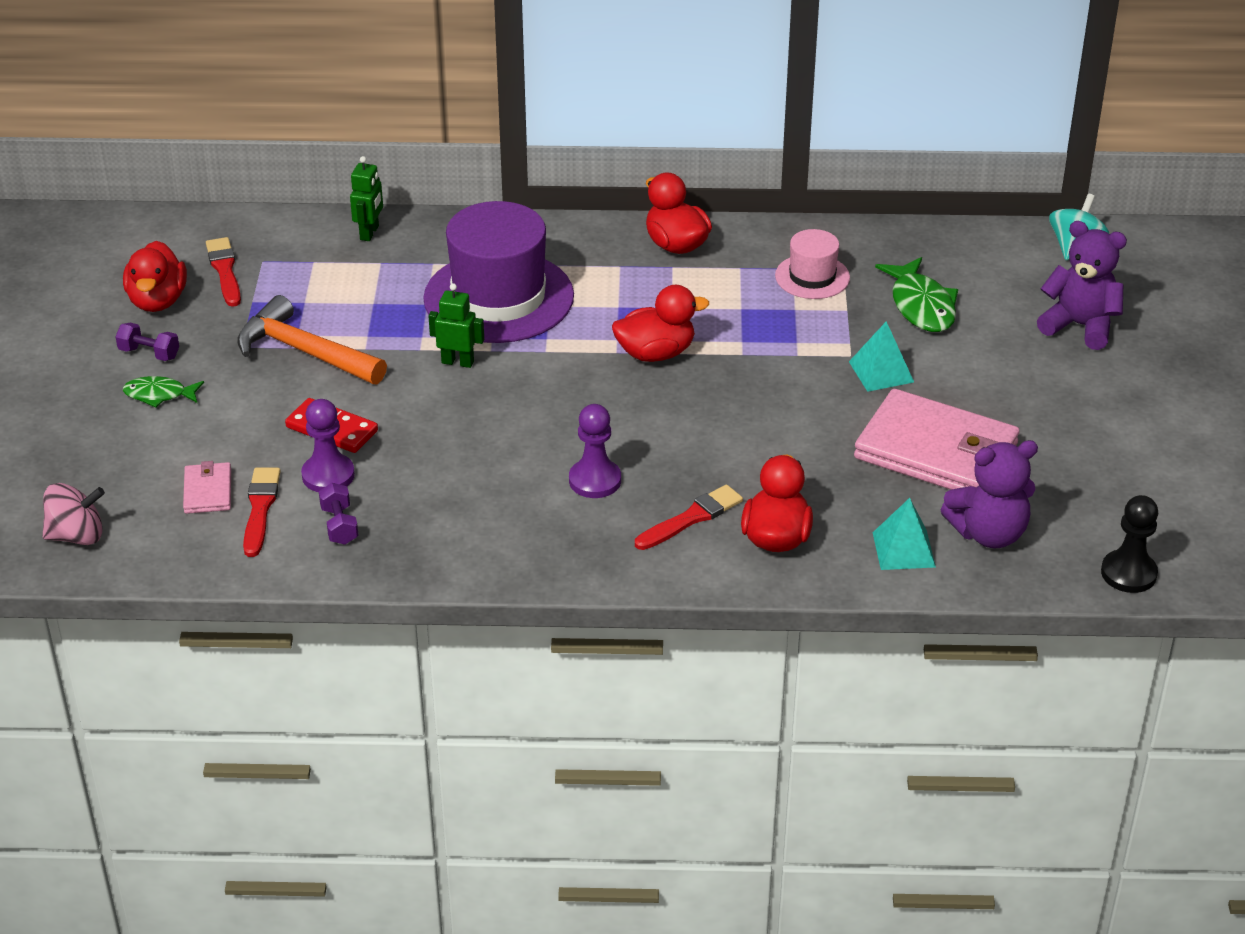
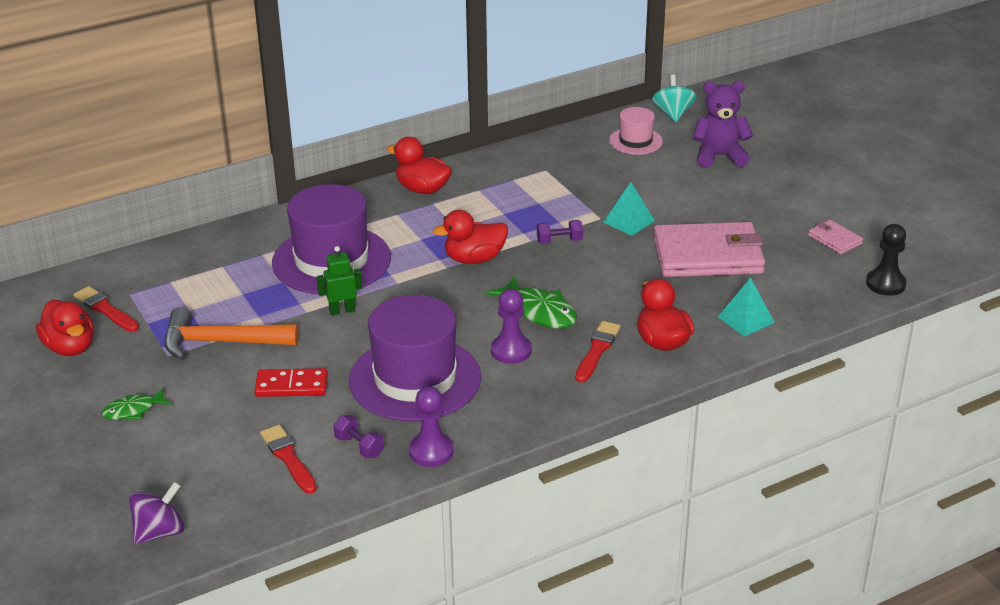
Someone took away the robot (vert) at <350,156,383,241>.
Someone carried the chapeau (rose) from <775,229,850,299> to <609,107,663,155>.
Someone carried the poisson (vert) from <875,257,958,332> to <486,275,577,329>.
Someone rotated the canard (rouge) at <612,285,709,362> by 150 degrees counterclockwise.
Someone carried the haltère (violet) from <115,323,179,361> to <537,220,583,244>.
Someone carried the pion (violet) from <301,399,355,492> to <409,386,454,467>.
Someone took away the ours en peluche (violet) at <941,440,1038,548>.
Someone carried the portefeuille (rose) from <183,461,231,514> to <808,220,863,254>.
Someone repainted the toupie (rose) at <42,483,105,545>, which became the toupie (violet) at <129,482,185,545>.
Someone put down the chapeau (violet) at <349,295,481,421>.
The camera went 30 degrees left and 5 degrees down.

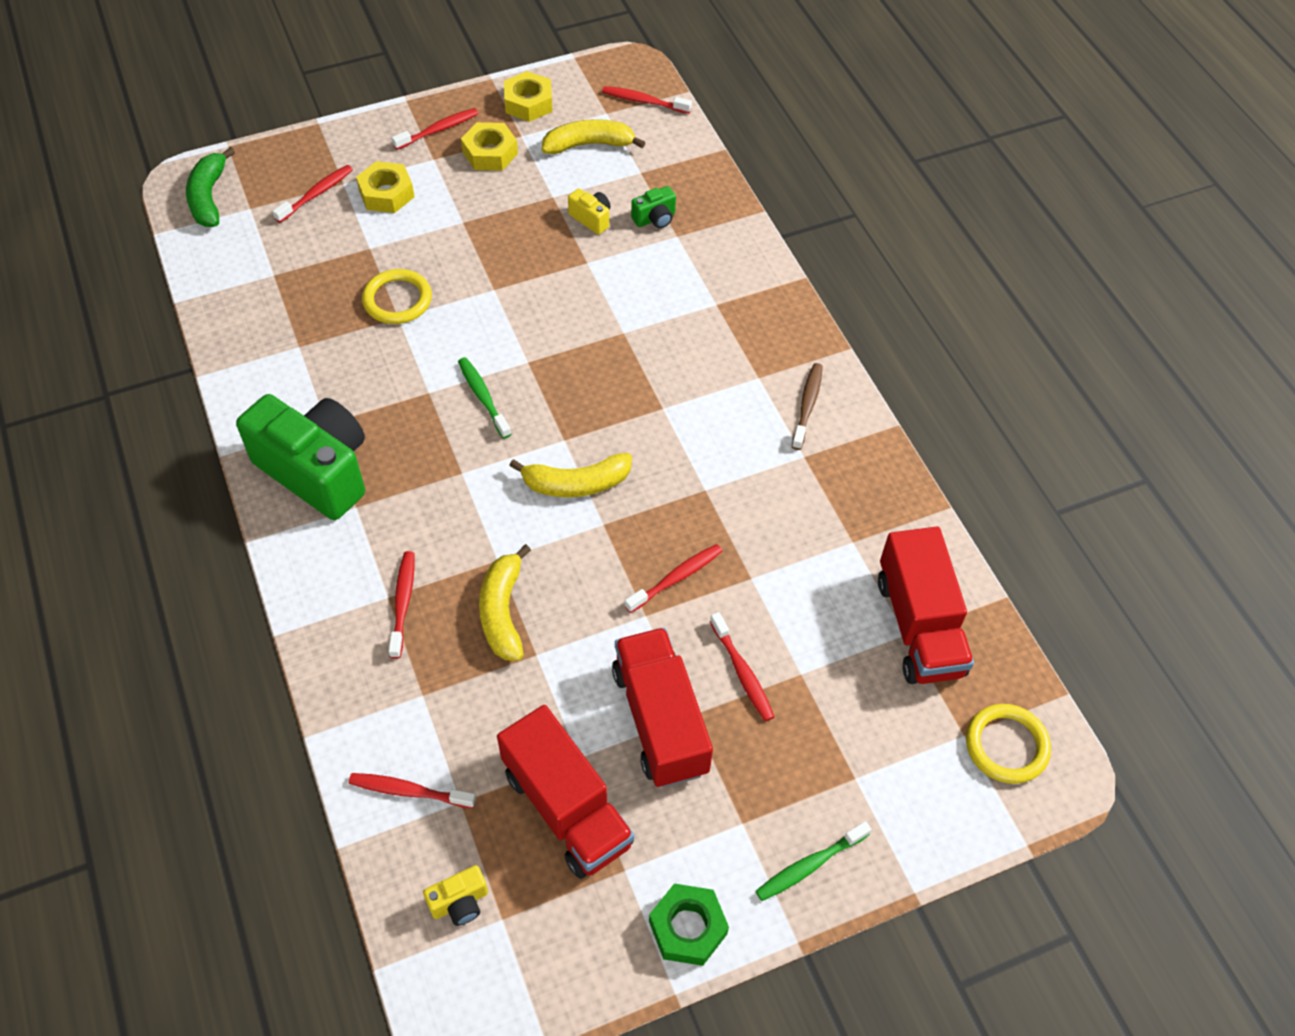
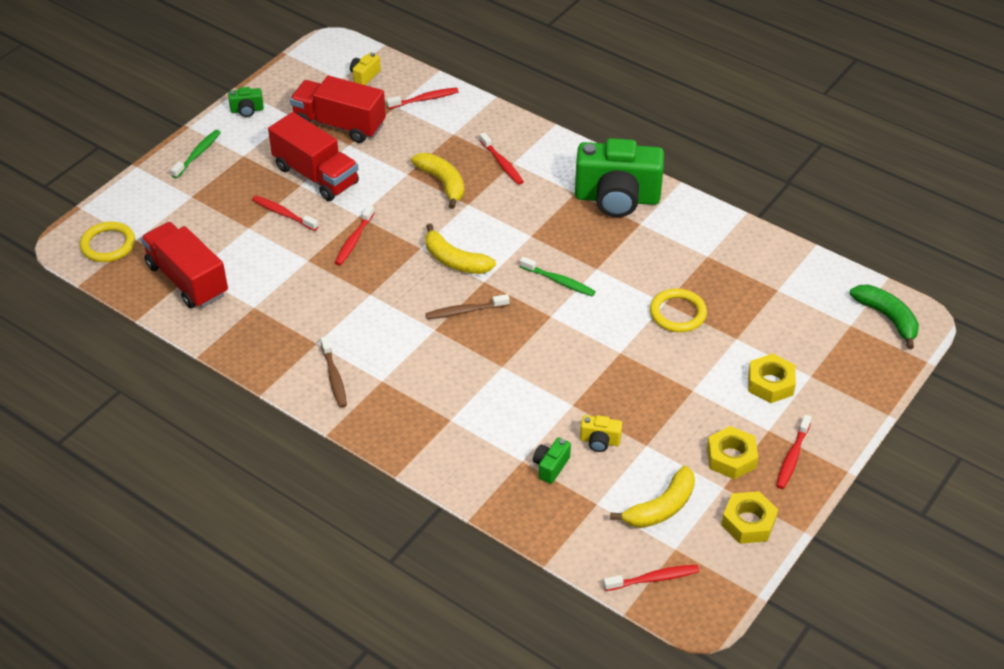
Someone took away the brosse à dents (rouge) at <273,165,353,223>.
Someone rotated the banane (jaune) at <509,453,632,497> by 105 degrees counterclockwise.
Someone swapped the écrou (vert) at <649,883,729,966> for the appareil photo (vert) at <228,87,264,117>.
Someone put down the brosse à dents (marron) at <425,294,510,319>.
The camera went 150 degrees right and 10 degrees down.

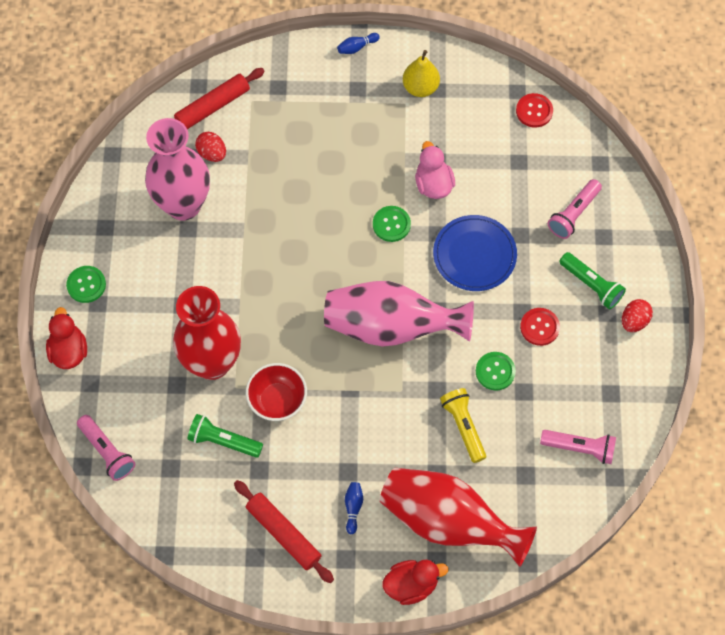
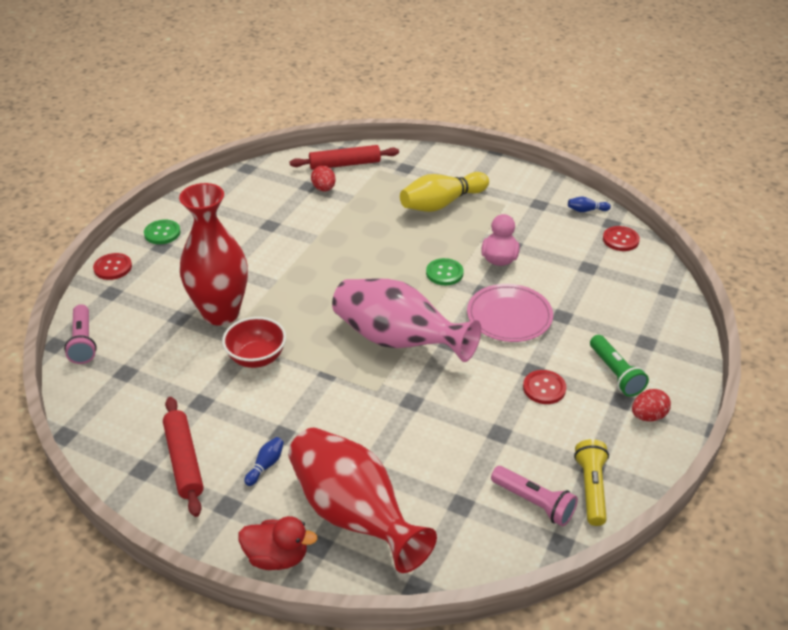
Someone carried the quille (bleu) from <337,33,380,54> to <568,196,611,212>.
Someone took away the poire (jaune) at <403,50,440,97>.
Someone took away the vase (rose) at <145,118,210,221>.
Someone took away the lampe de poche (rose) at <547,179,602,239>.
Someone repainted the assiette (bleu) at <433,215,517,291>, which became the assiette (rose) at <467,284,553,342>.
Someone swapped the canard (rouge) at <46,307,87,369> for the bouton (rouge) at <93,253,132,280>.
Someone took away the bouton (vert) at <476,352,516,390>.
Someone carried the lampe de poche (jaune) from <440,388,486,463> to <574,439,609,526>.
Someone took away the lampe de poche (vert) at <187,414,263,458>.
Someone put down the quille (jaune) at <400,172,489,212>.
The camera went 25 degrees right and 25 degrees down.

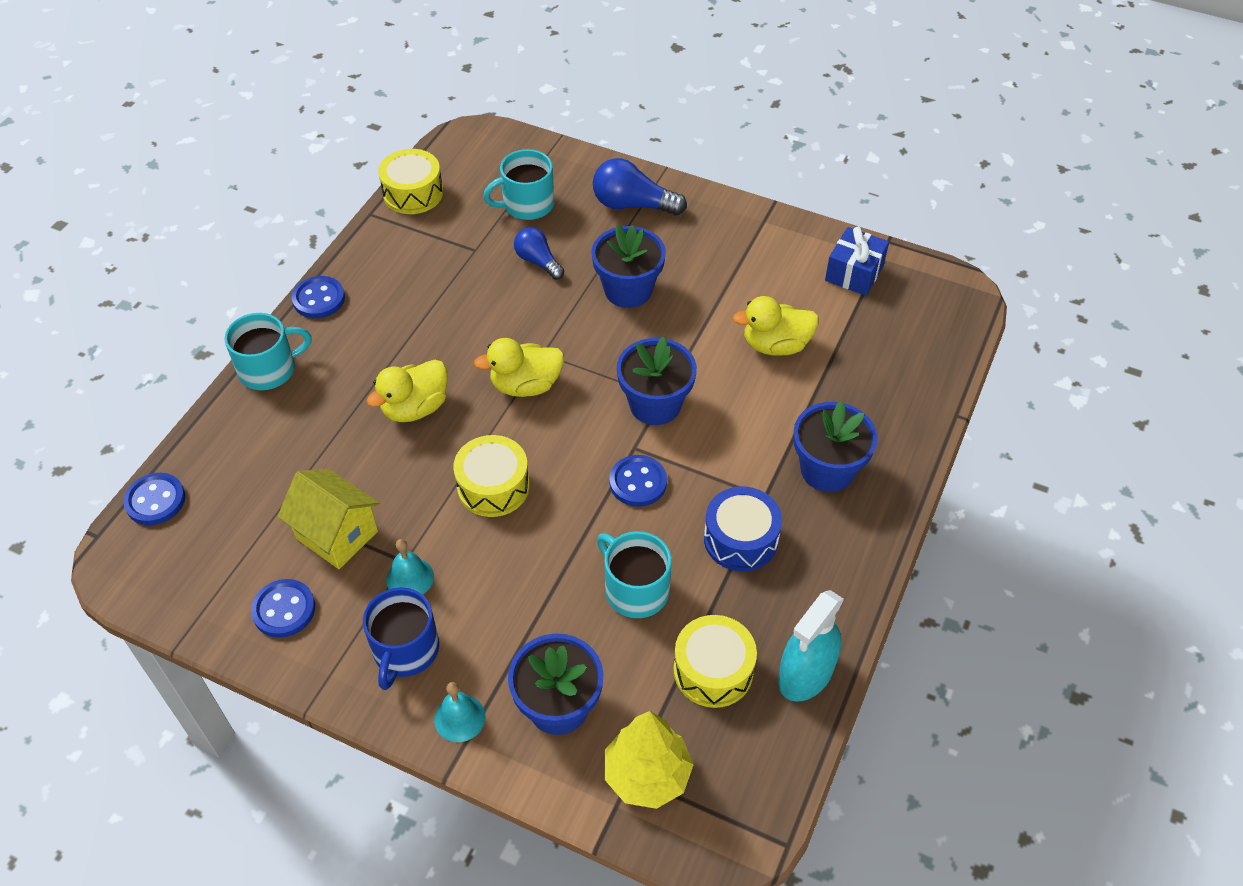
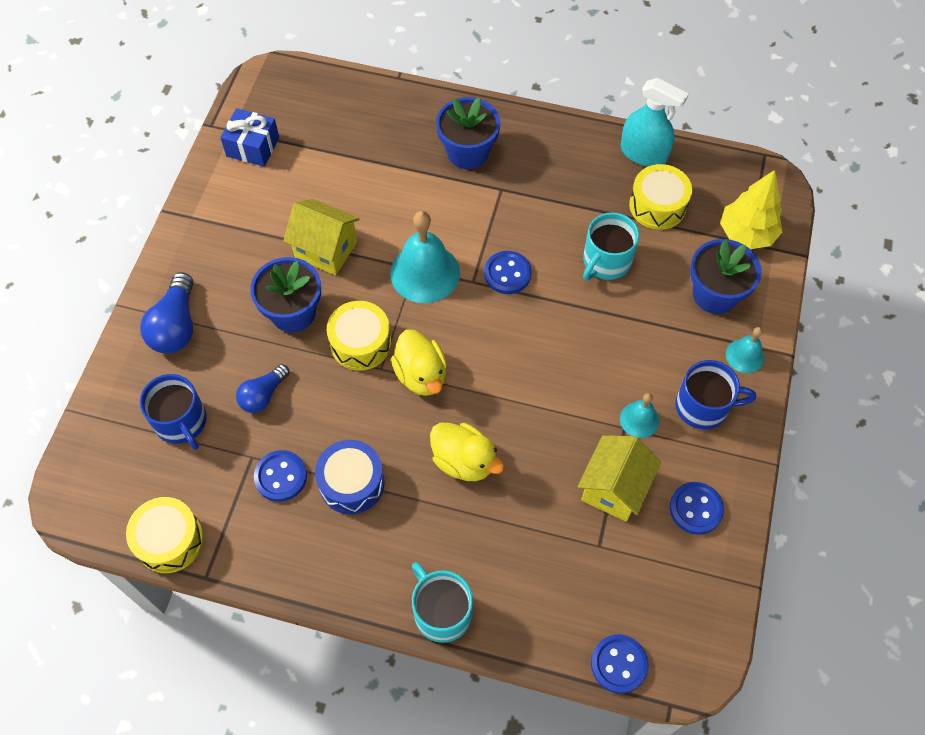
Someone repainted the tasse (turquoise) at <483,149,554,220>, which became the tasse (bleu) at <140,374,207,450>.
Someone carried the bouton (bleu) from <292,276,345,318> to <254,450,307,502>.
Someone took away the canard (jaune) at <733,296,819,356>.
Someone swapped the pot de fleurs (bleu) at <617,337,697,425> for the cloche (turquoise) at <390,211,460,303>.
Someone carried the tambour (jaune) from <453,435,530,517> to <327,301,391,371>.
Someone carried the tambour (bleu) from <704,486,782,571> to <315,440,385,514>.
Someone put down the maison (jaune) at <283,199,360,275>.
The camera went 100 degrees left and 10 degrees up.

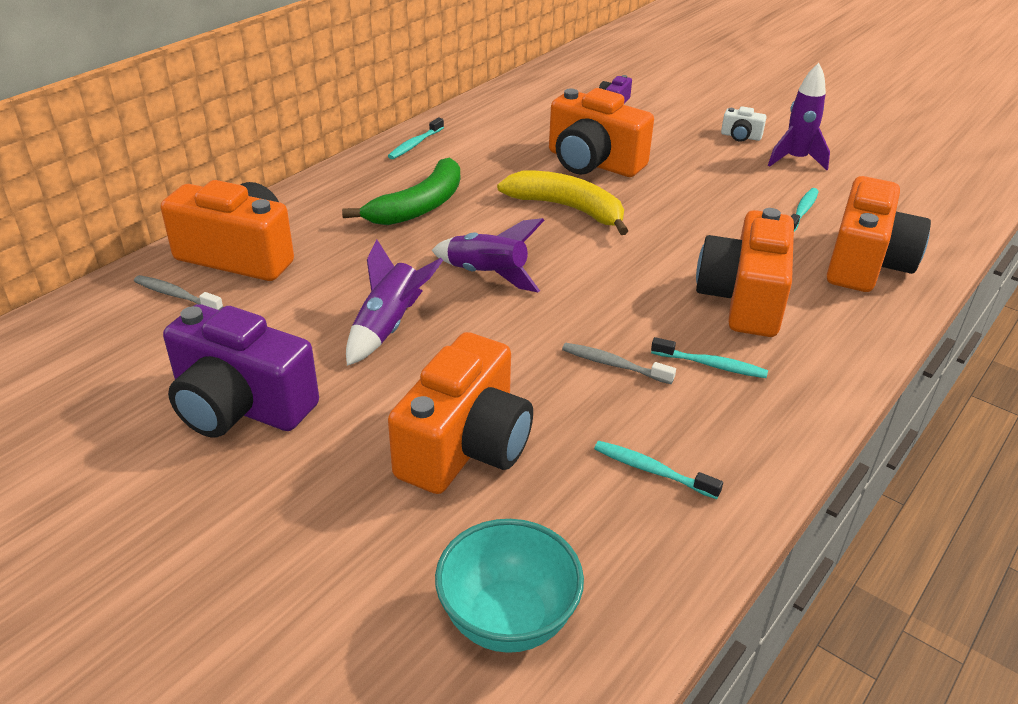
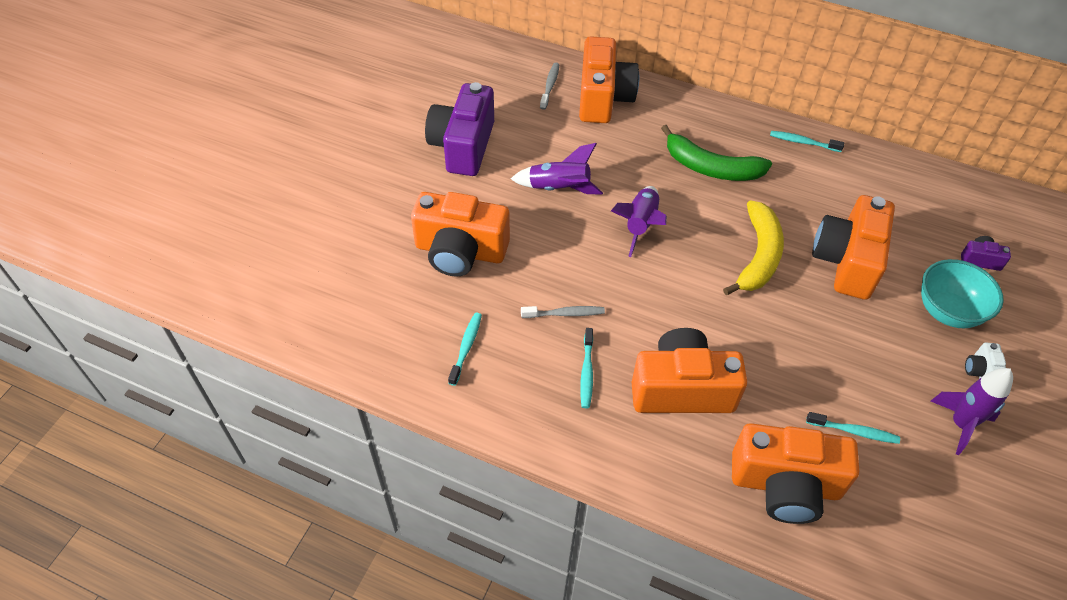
Someone rotated the brosse à dents (gris) at <562,343,676,384> by 75 degrees clockwise.
Someone carried the bol (turquoise) from <435,519,584,653> to <921,259,1004,328>.
The camera went 75 degrees right and 15 degrees up.

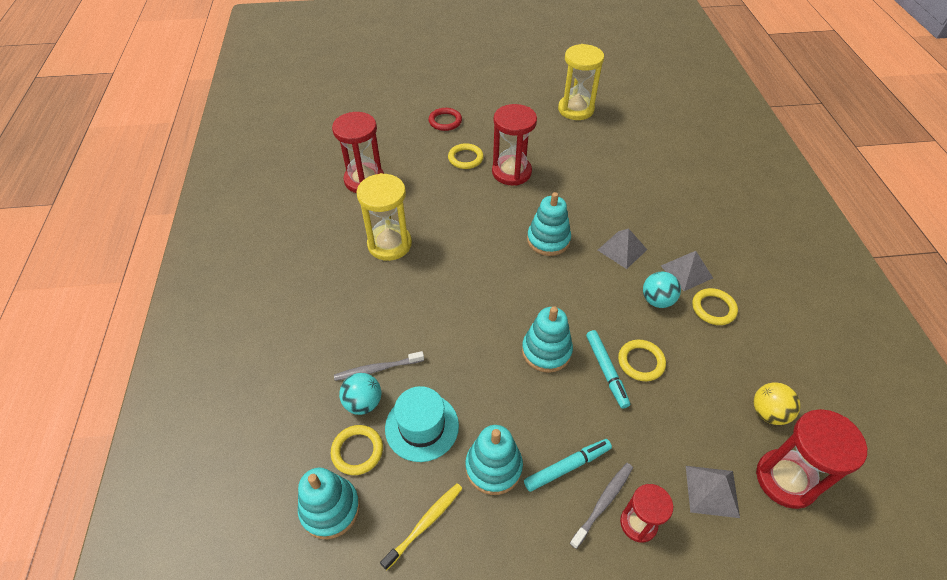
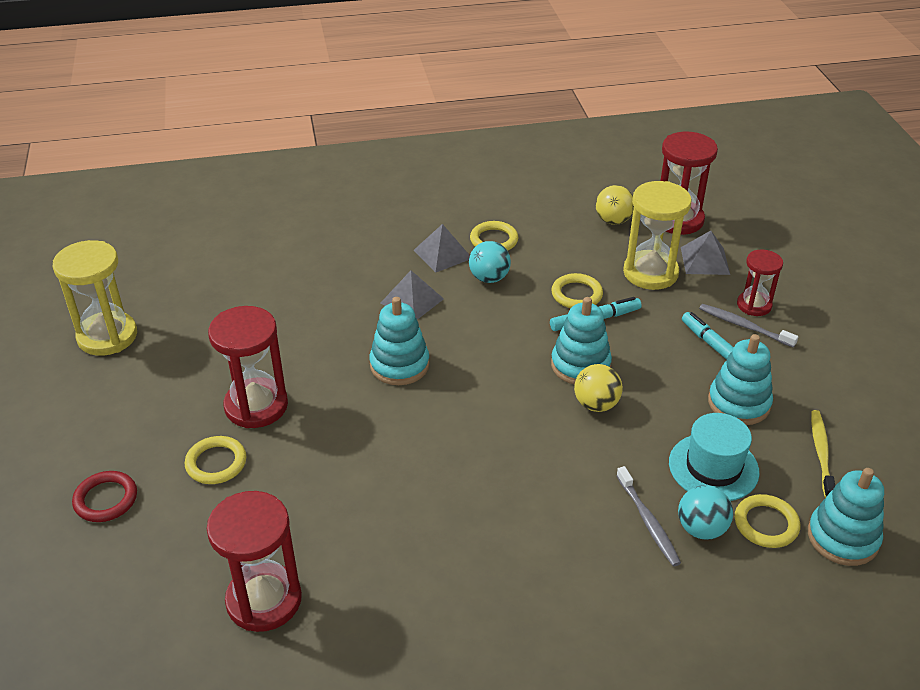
Someone carried the sablier (jaune) from <356,173,412,261> to <623,181,692,290>.
Someone rotated the brosse à dents (jaune) at <380,483,463,570> by 60 degrees clockwise.
Someone put down the balle (jaune) at <574,364,623,412>.
The camera went 95 degrees left and 10 degrees down.

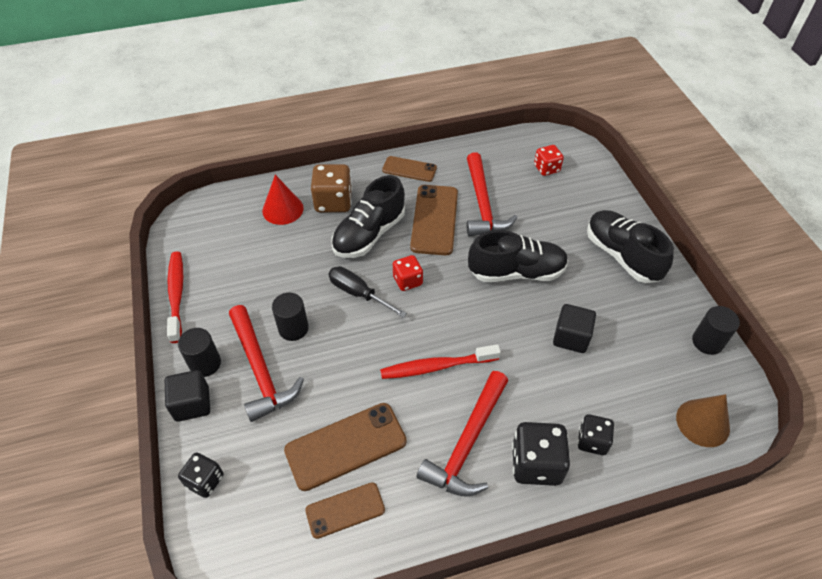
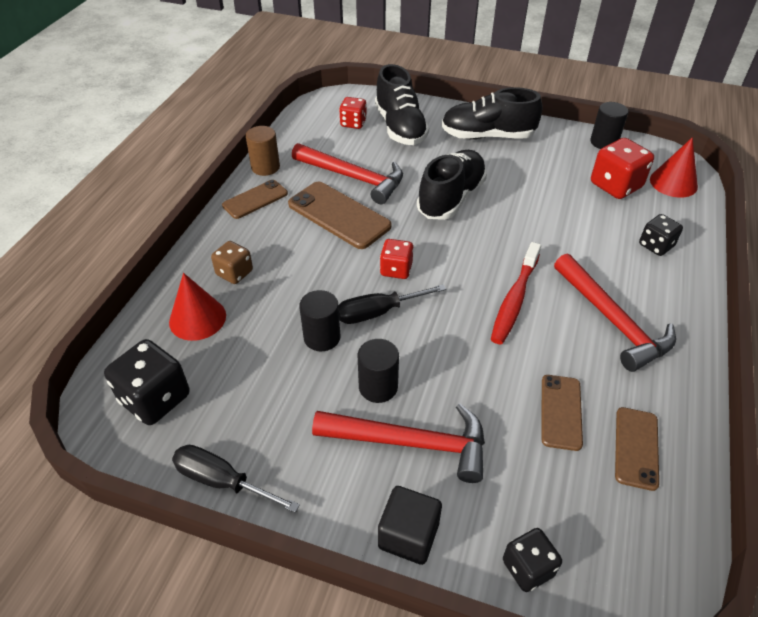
Someone scaled the dé (marron) at <311,164,352,212> by 0.62.
Someone carried the chaussure (noir) from <331,175,405,258> to <375,64,429,145>.
Someone swapped the brosse à dents (rouge) at <167,252,183,343> for the tournevis (noir) at <172,445,300,513>.
Someone took away the cube (noir) at <553,304,596,353>.
Someone carried the cylindre (noir) from <178,328,221,377> to <299,290,341,351>.
Someone repainted the cône (marron) at <676,394,730,447>, which became the cône (rouge) at <650,137,698,198>.
Someone scaled the téléphone (marron) at <284,403,407,491> by 0.61.
Someone carried the dé (noir) from <512,422,570,486> to <104,339,189,425>.
Someone put down the cylindre (marron) at <246,126,280,176>.
Someone put down the dé (rouge) at <591,138,654,199>.
The camera went 55 degrees left and 5 degrees down.

